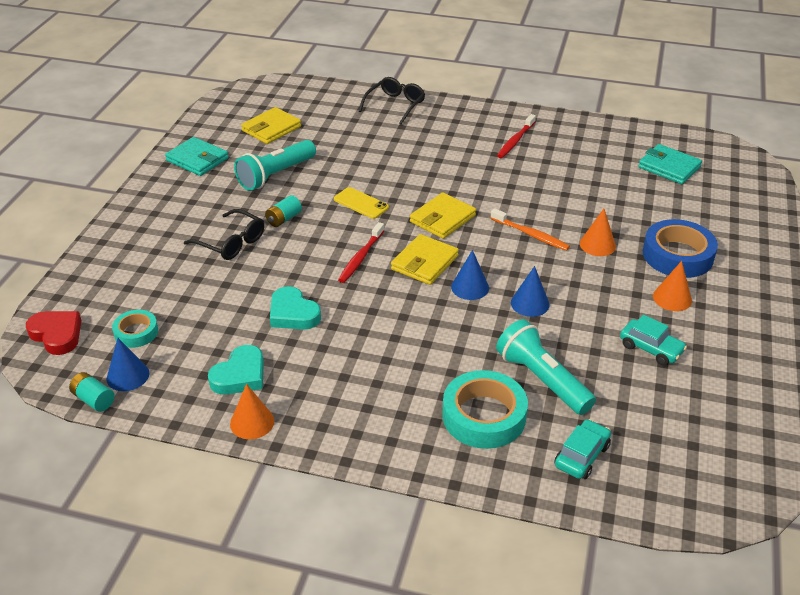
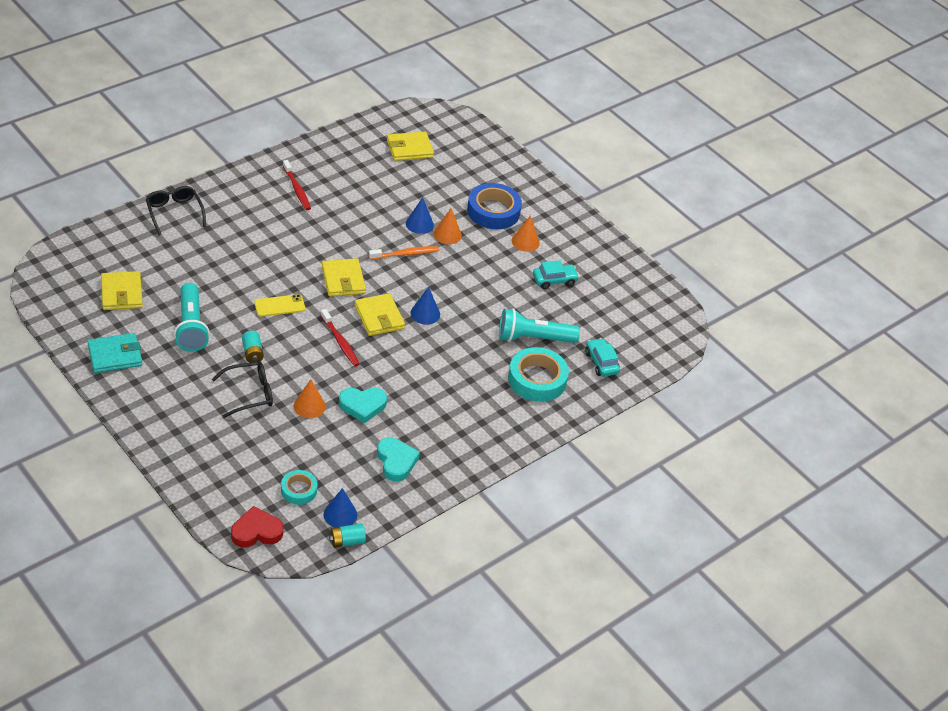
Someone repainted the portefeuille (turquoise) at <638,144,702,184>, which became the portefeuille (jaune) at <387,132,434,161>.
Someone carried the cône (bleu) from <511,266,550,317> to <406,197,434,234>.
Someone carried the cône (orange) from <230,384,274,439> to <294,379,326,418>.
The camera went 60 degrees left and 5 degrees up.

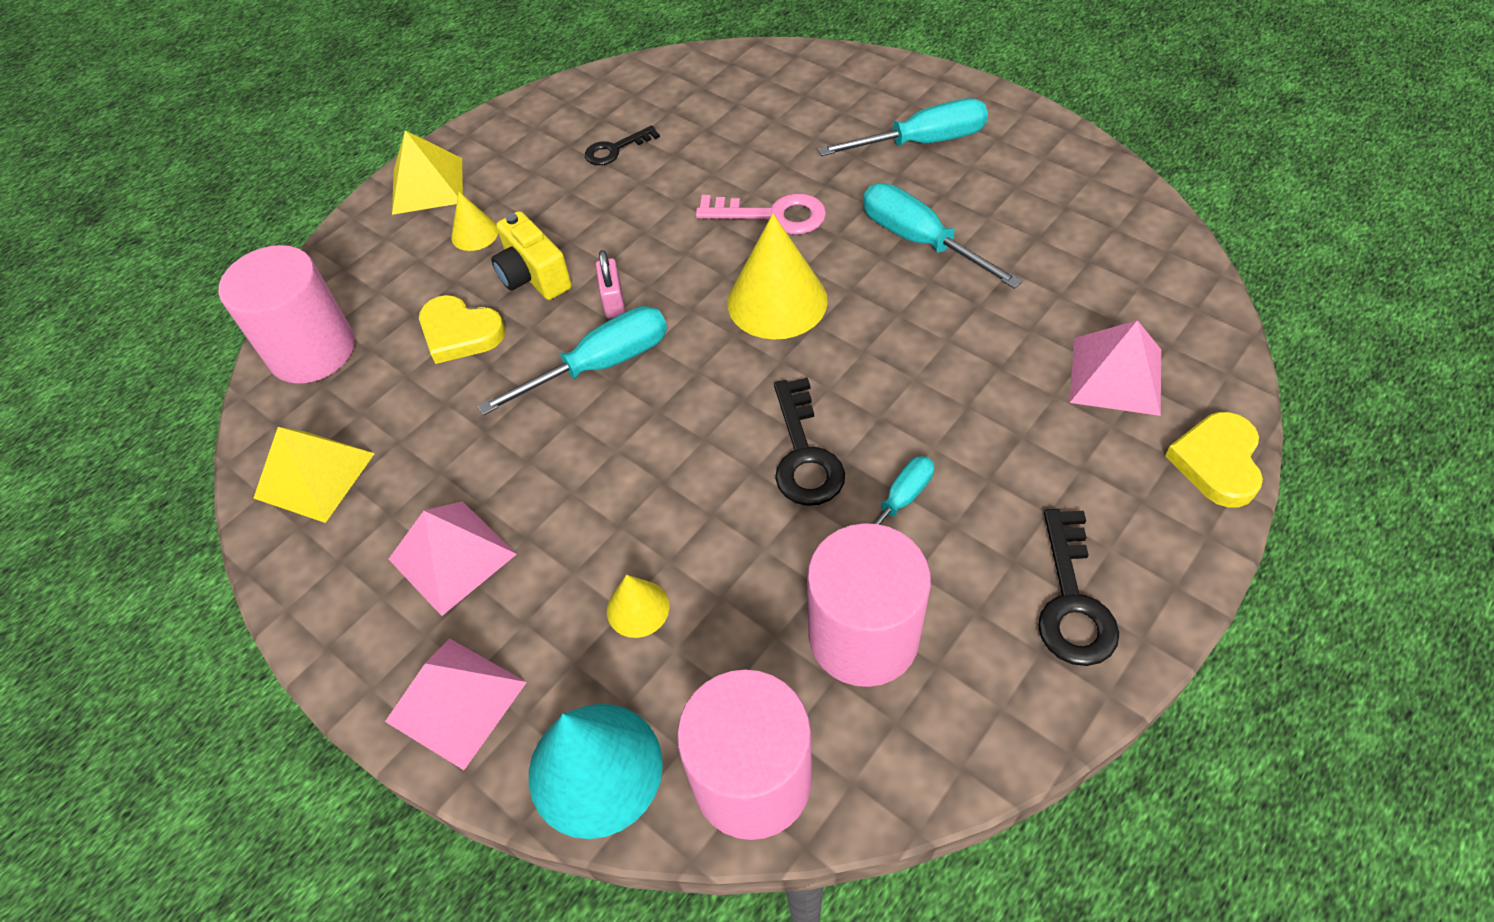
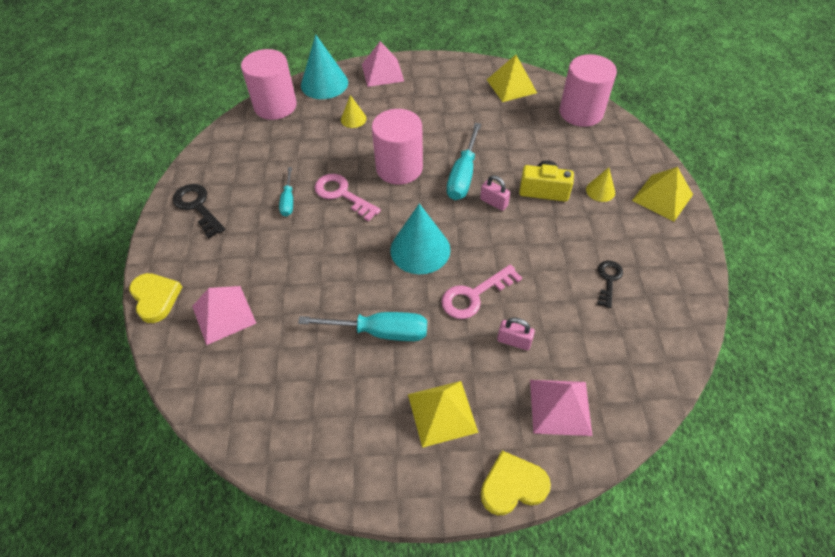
Someone swapped the tournevis (turquoise) at <818,98,988,156> for the pyramide (jaune) at <408,381,478,448>.
Someone repainted the cône (jaune) at <728,214,828,339>, which became the cône (turquoise) at <390,204,451,274>.
Someone carried the cœur (jaune) from <419,295,505,364> to <480,451,551,515>.
Someone repainted the clé (noir) at <774,378,845,506>, which became the clé (rose) at <314,174,381,221>.
Someone carried the pyramide (rose) from <389,501,517,616> to <530,380,592,436>.
Someone carried the cylindre (rose) from <807,523,931,687> to <372,109,423,185>.
Someone put down the cadenas (rose) at <497,318,535,350>.
The camera went 135 degrees right and 0 degrees up.

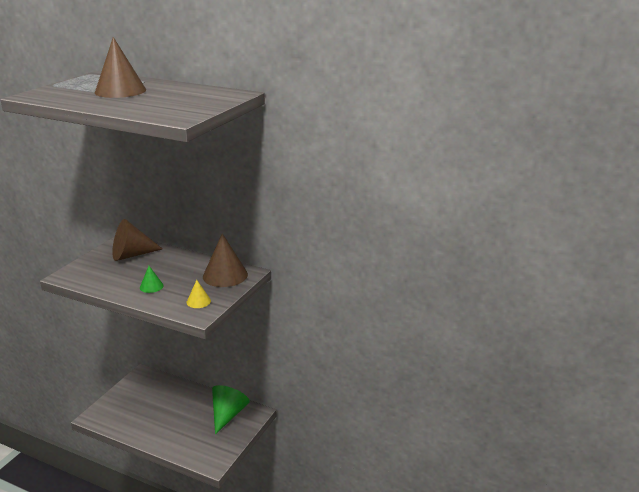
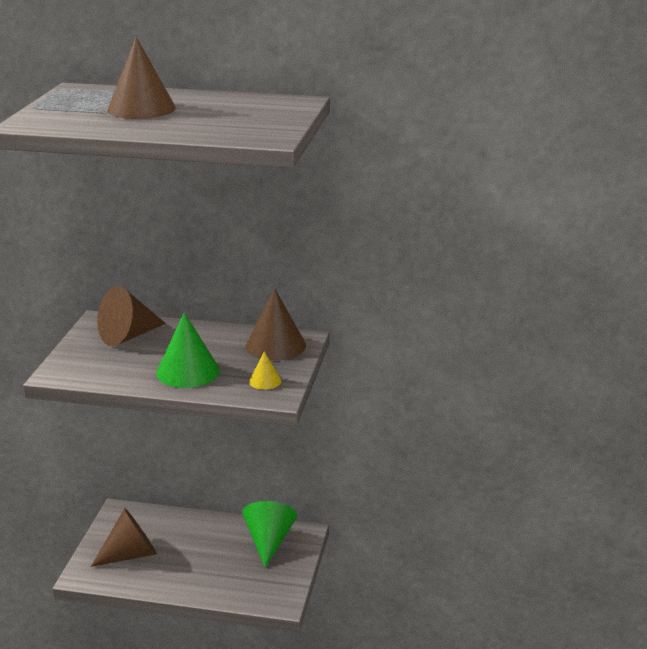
Someone scaled the cône (vert) at <140,266,164,293> by 1.98.
Someone put down the cône (marron) at <91,508,157,567>.
The camera went 15 degrees left and 0 degrees up.

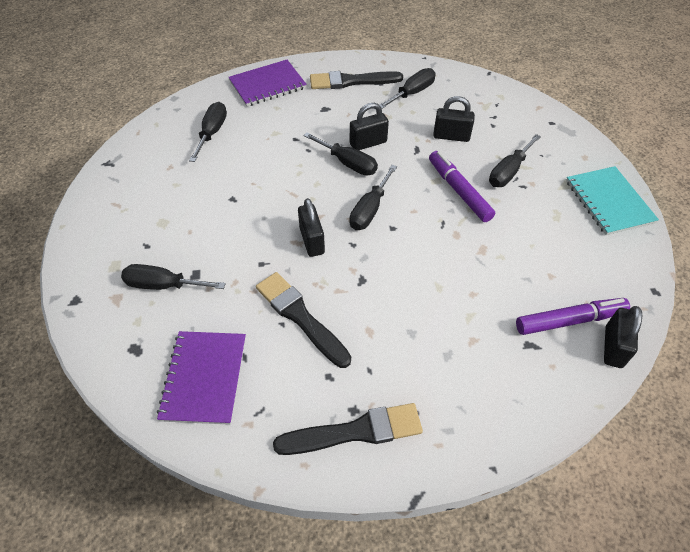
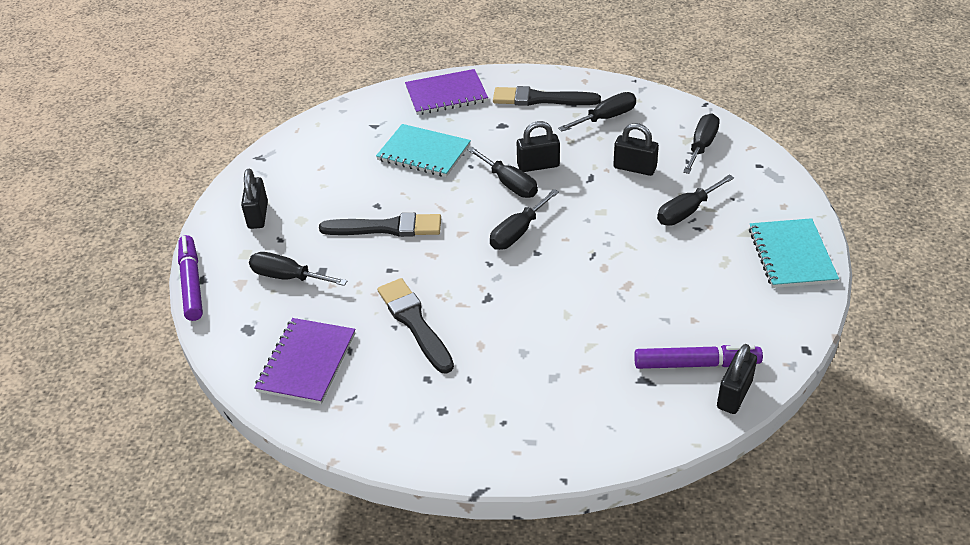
Someone carried the tournevis (noir) from <189,102,227,162> to <683,113,720,174>.
Someone carried the feutre (violet) from <429,151,495,222> to <178,235,203,321>.
Someone carried the cadenas (noir) from <298,198,325,257> to <241,169,268,229>.
Someone carried the pinceau (noir) from <273,403,423,455> to <319,213,441,237>.
Someone put down the carnet (turquoise) at <376,124,471,177>.
The camera went 15 degrees right and 10 degrees down.

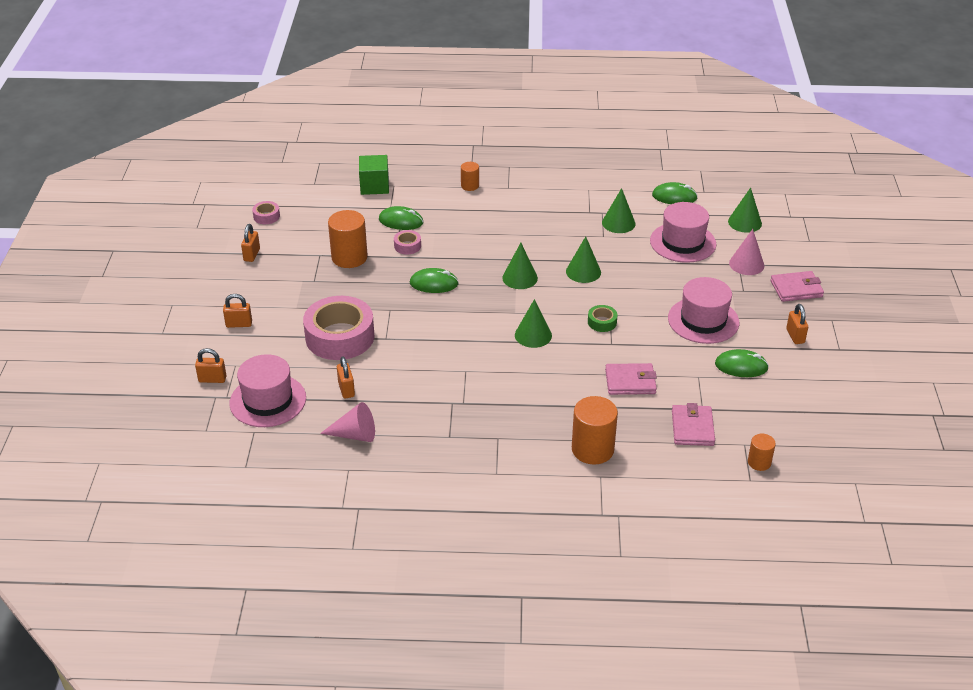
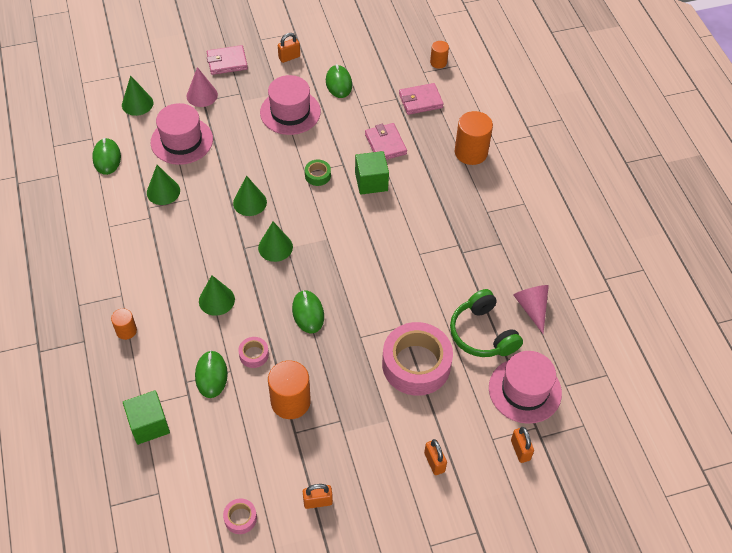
Someone rotated the portefeuille (rose) at <770,271,824,302> by 75 degrees counterclockwise.
Someone carried the cône (vert) from <515,299,552,348> to <199,275,235,316>.
Someone swapped the cadenas (orange) at <337,357,355,399> for the casque audio (vert) at <450,289,523,357>.
Someone put down the cube (vert) at <355,151,389,195>.
The camera went 110 degrees left and 15 degrees up.

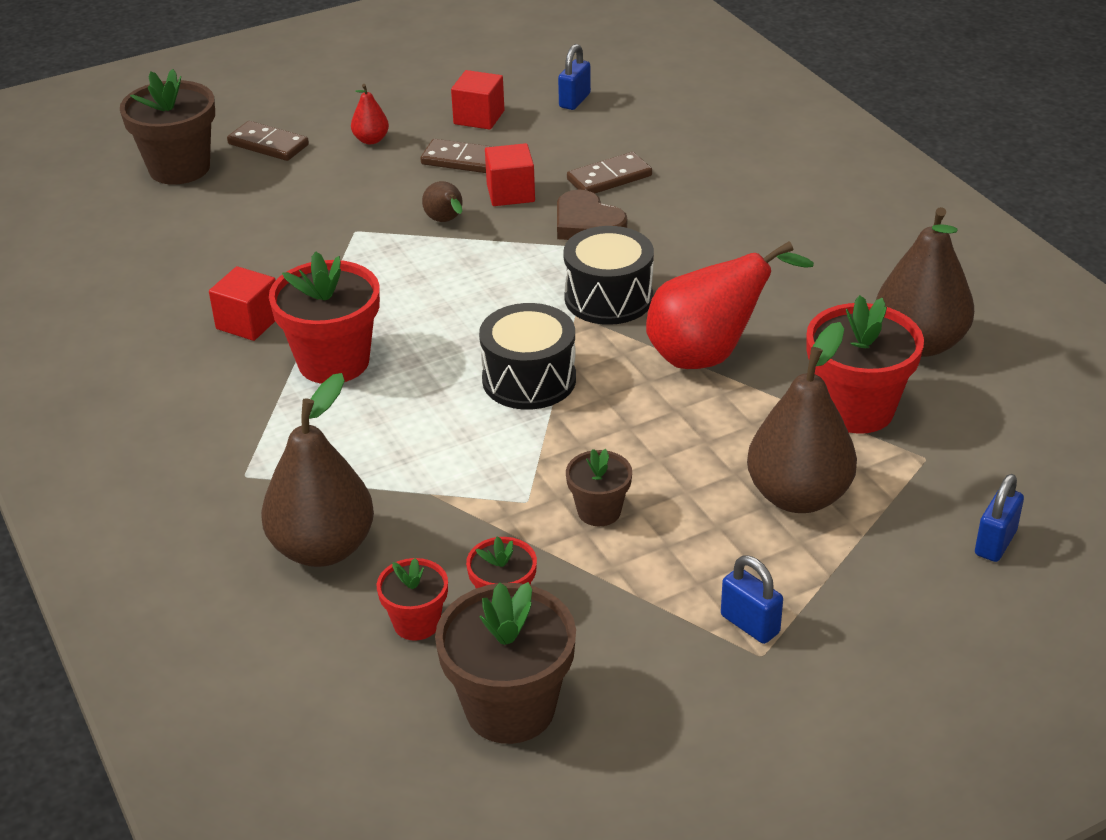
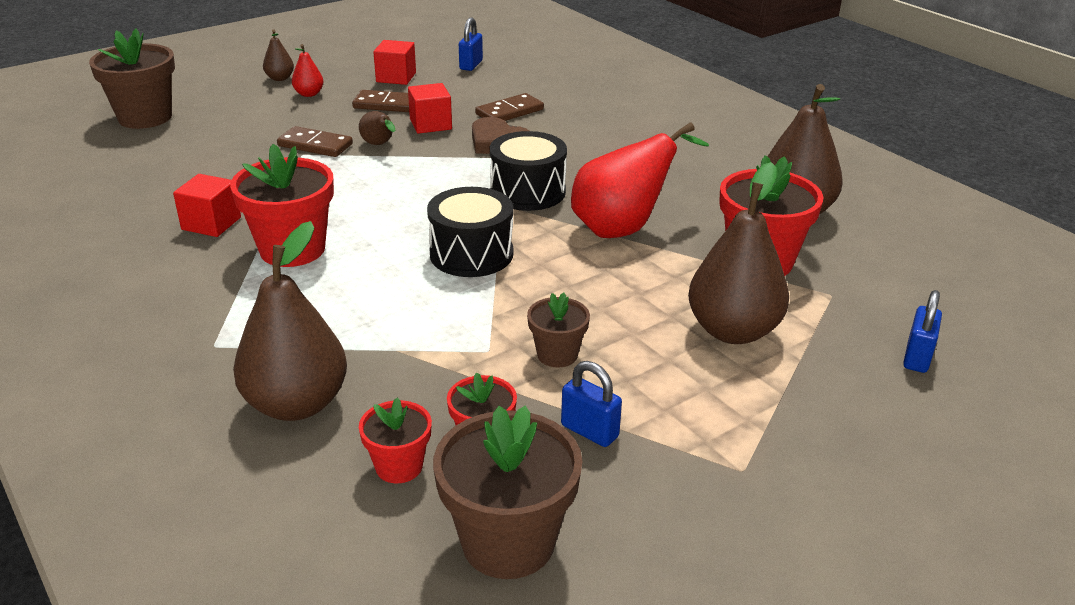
Someone carried the domino (marron) from <227,121,309,161> to <277,126,353,157>.
Someone carried the cadenas (bleu) from <721,556,783,644> to <561,361,622,447>.
Someone put down the poire (marron) at <263,30,294,81>.
The camera went 10 degrees left and 5 degrees down.

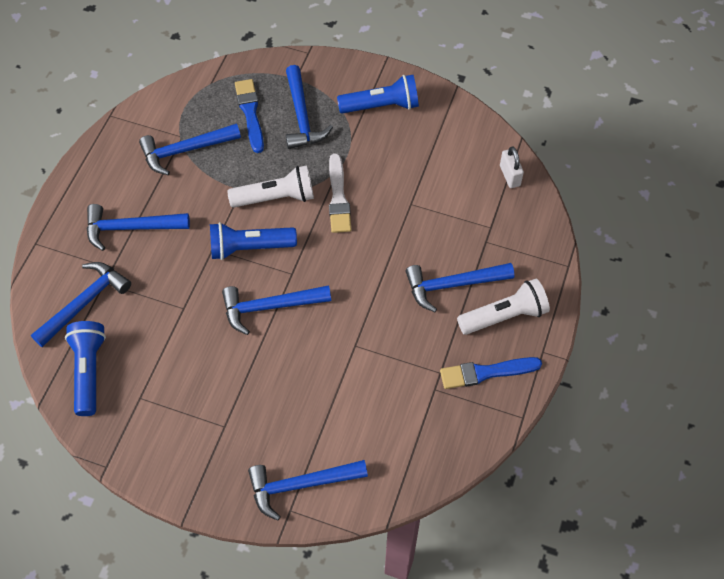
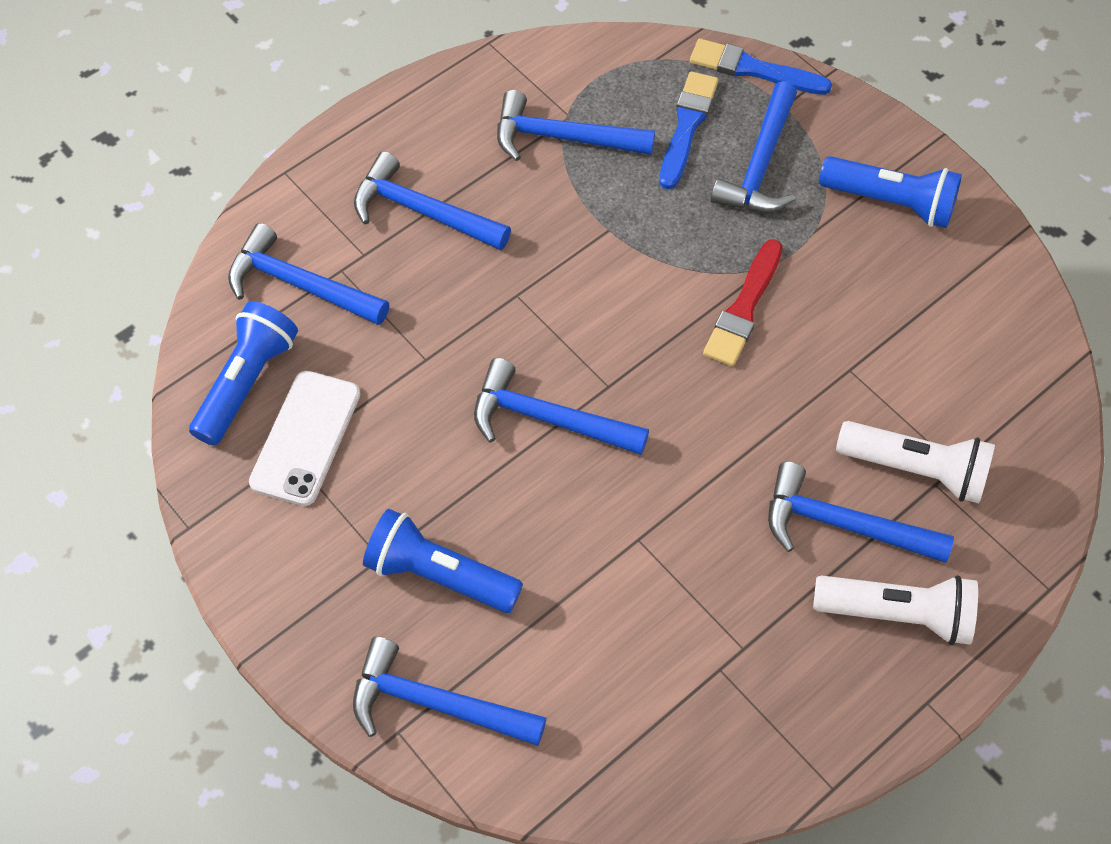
Someone took away the cadenas (blanc) at <500,147,524,188>.
Someone repainted the pinceau (blanc) at <329,153,351,233>, which became the pinceau (rouge) at <703,239,783,366>.
Someone carried the lampe de poche (blanc) from <227,165,314,208> to <836,421,995,503>.
Someone carried the lampe de poche (bleu) from <210,222,297,260> to <363,509,523,613>.
Someone rotated the marteau (bleu) at <31,262,131,347> by 135 degrees counterclockwise.
Someone carried the pinceau (bleu) from <440,357,542,389> to <690,38,832,95>.
Someone put down the téléphone (blanc) at <249,371,360,506>.
The camera went 30 degrees right and 0 degrees up.

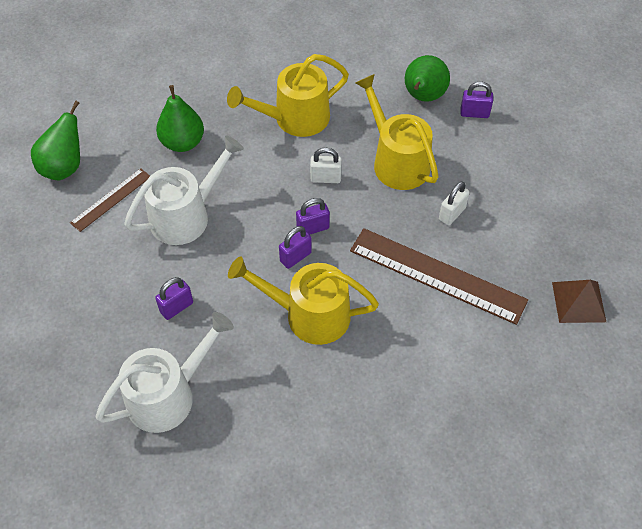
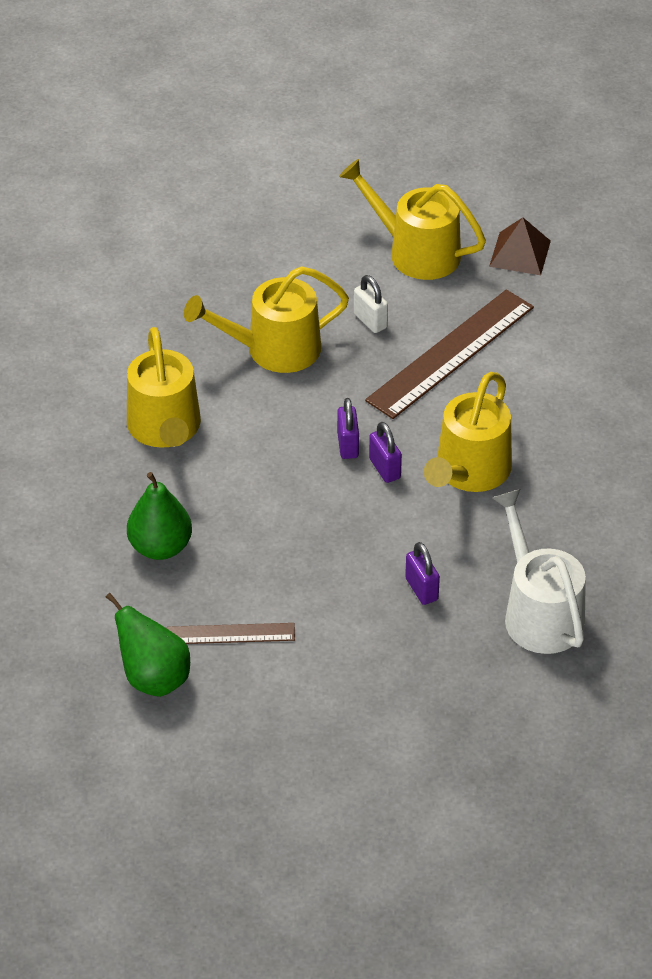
Someone took away the poire (vert) at <405,55,450,102>.
Someone took away the cadenas (violet) at <461,81,493,118>.
Someone took away the arrosoir (blanc) at <124,135,244,245>.
Someone took away the cadenas (blanc) at <310,148,342,183>.
Someone rotated the règle (marron) at <70,168,150,232> by 60 degrees counterclockwise.
Someone put down the arrosoir (jaune) at <339,159,486,280>.
The camera went 75 degrees left and 10 degrees down.

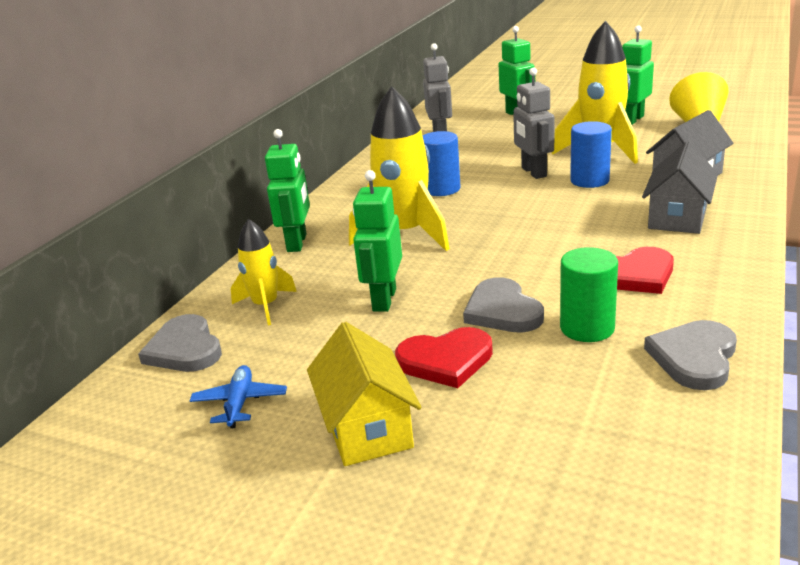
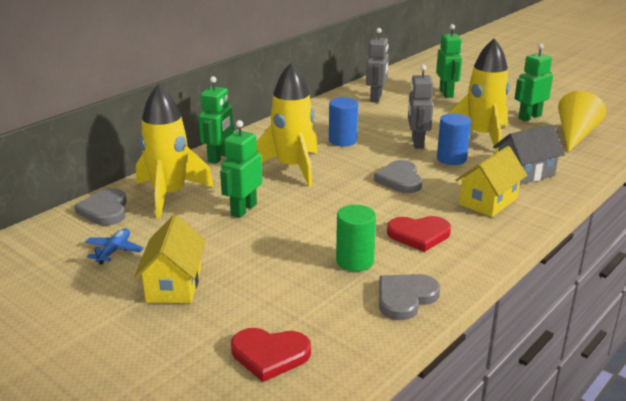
Someone repainted the maison (gris) at <642,142,718,234>, which became the maison (jaune) at <455,146,527,217>.
Someone scaled the fusée (jaune) at <231,219,297,325> by 1.77.
Someone carried the cœur (gris) from <463,277,544,333> to <374,160,422,193>.
Someone carried the cœur (rouge) from <395,327,493,388> to <231,328,311,382>.
The camera went 15 degrees right and 0 degrees up.

